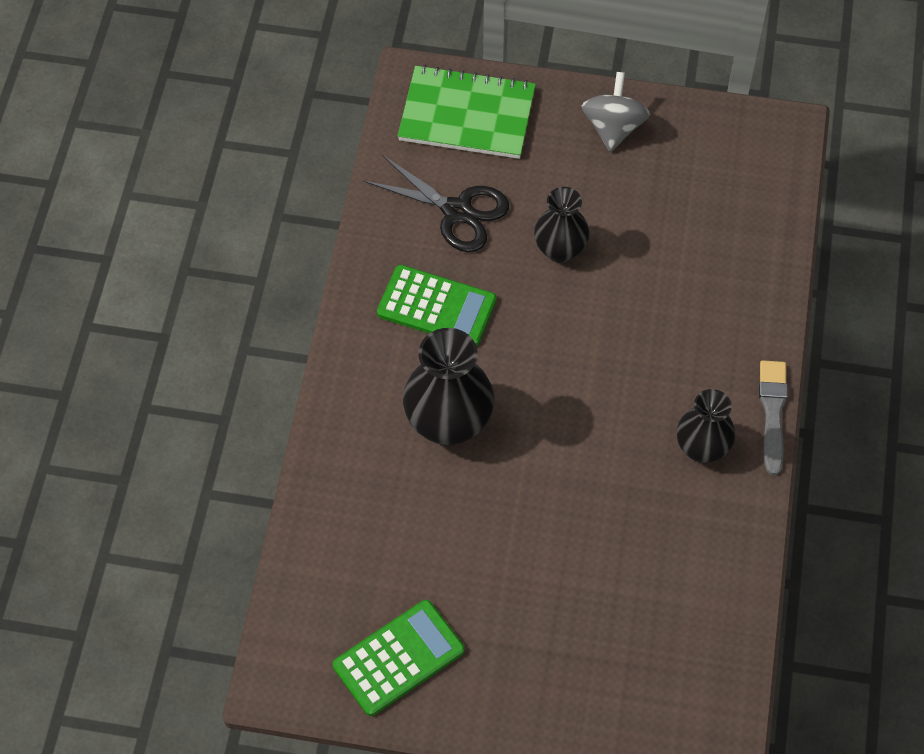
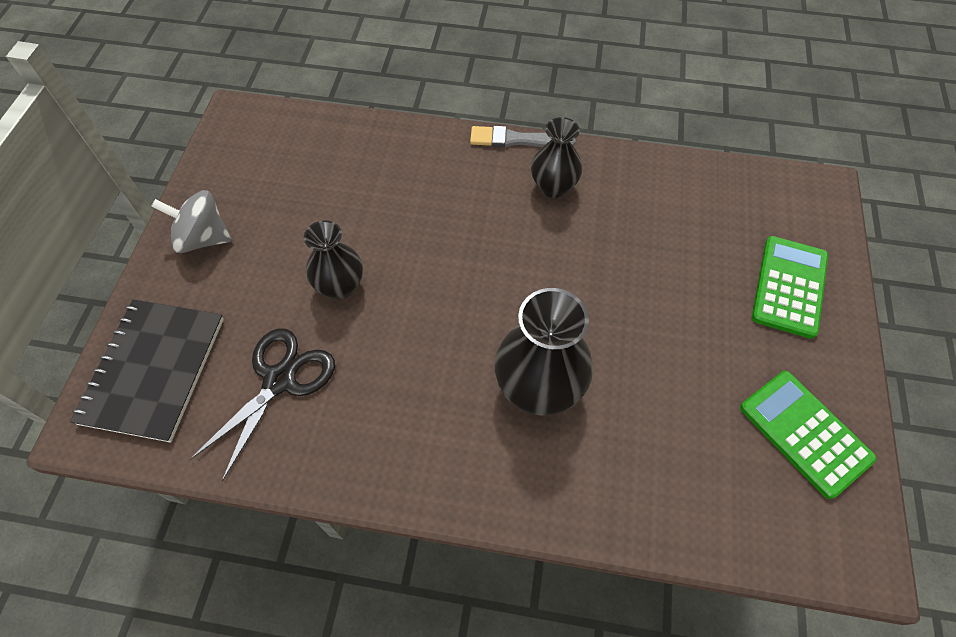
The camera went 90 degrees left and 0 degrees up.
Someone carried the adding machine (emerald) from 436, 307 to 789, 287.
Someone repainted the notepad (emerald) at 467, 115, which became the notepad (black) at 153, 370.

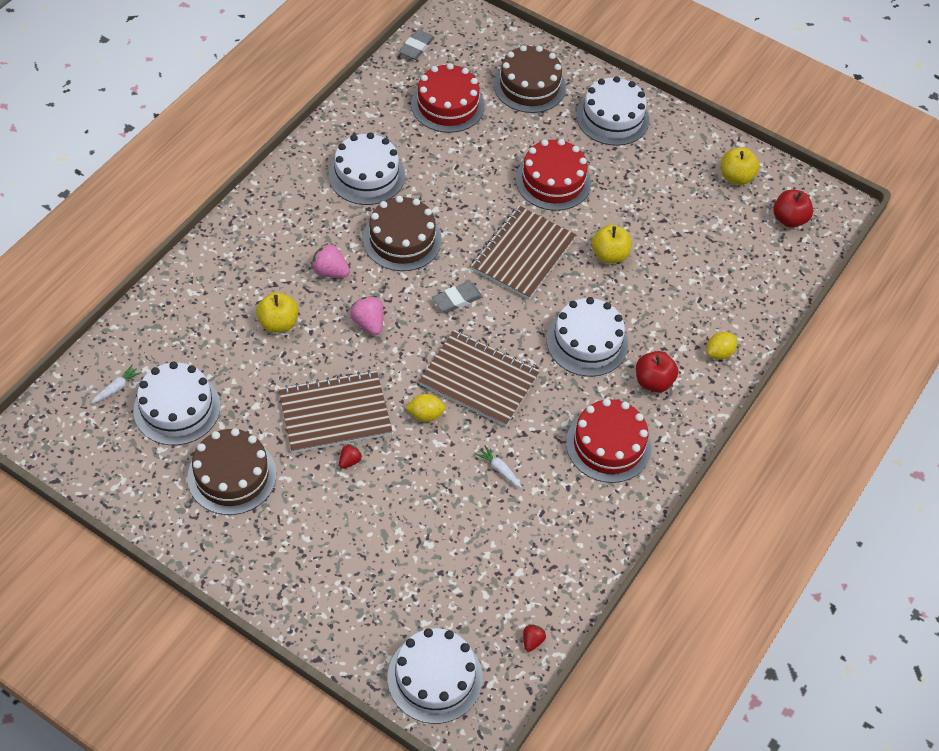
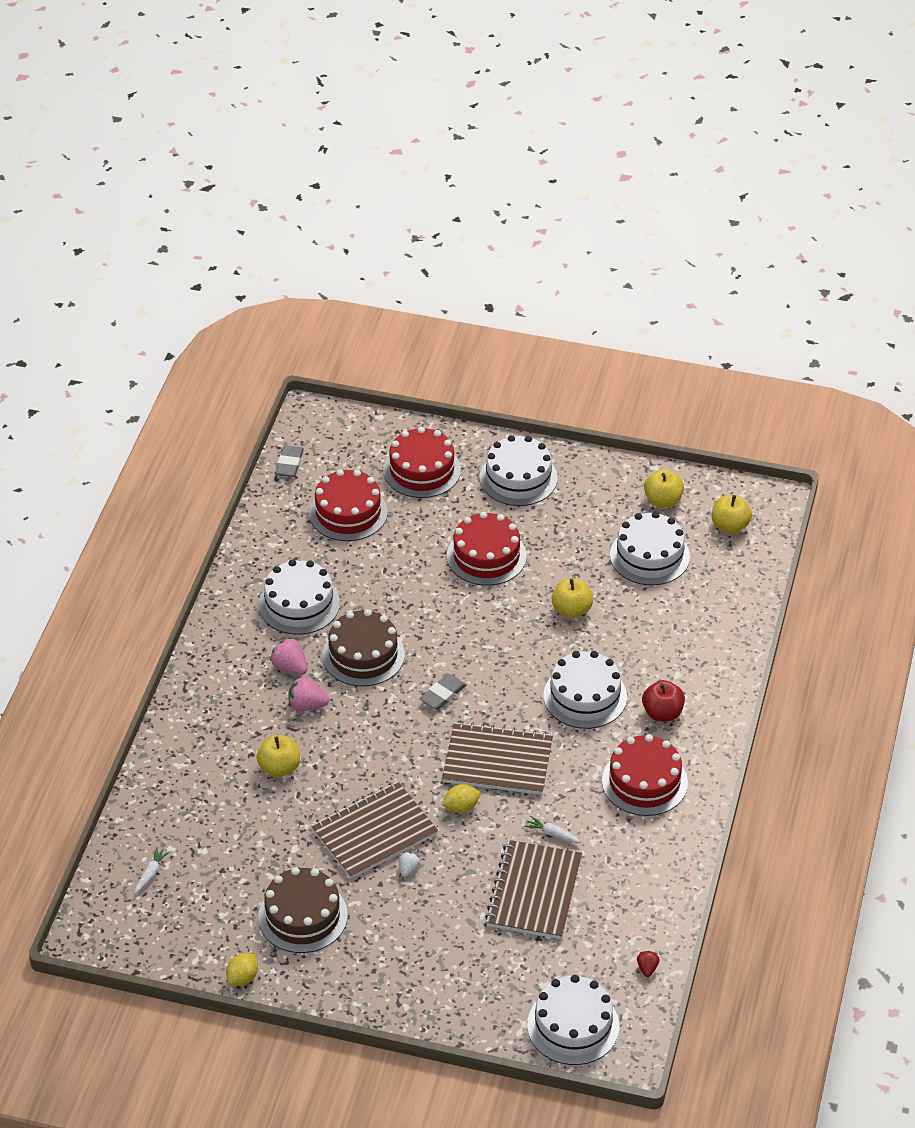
The camera went 15 degrees left and 10 degrees down.
Someone carried the cake (snow-white) from 177, 408 to 649, 556.
Someone carried the berry (rosy) from 368, 323 to 290, 667.
Someone carried the notepad (brown) from 523, 254 to 534, 892.
Someone carried the lemon (yellow) from 719, 353 to 243, 978.
Someone repainted the berry (crimson) at 349, 461, which became the berry (snow-white) at 408, 869.
Someone repainted the cake (brown) at 529, 86, which became the cake (crimson) at 422, 470.
Someone repainted the toy apple (crimson) at 789, 219, which became the toy apple (yellow) at 730, 526.

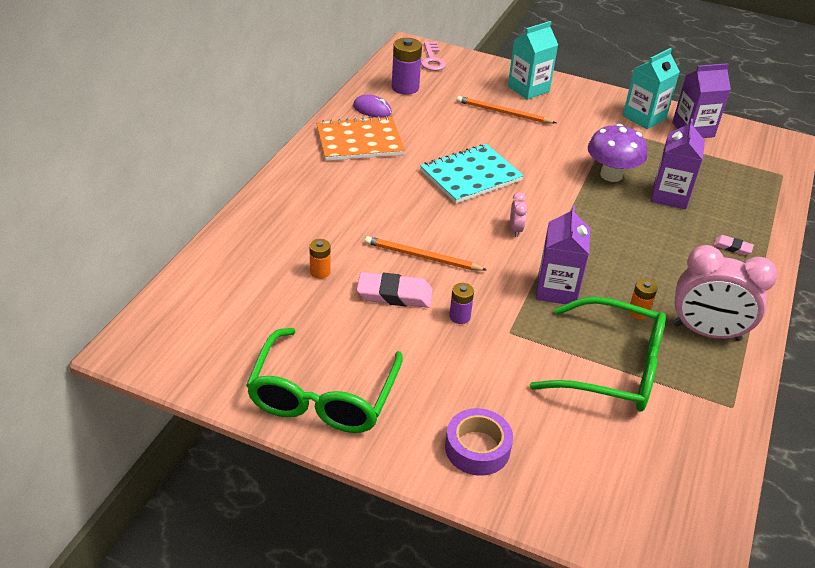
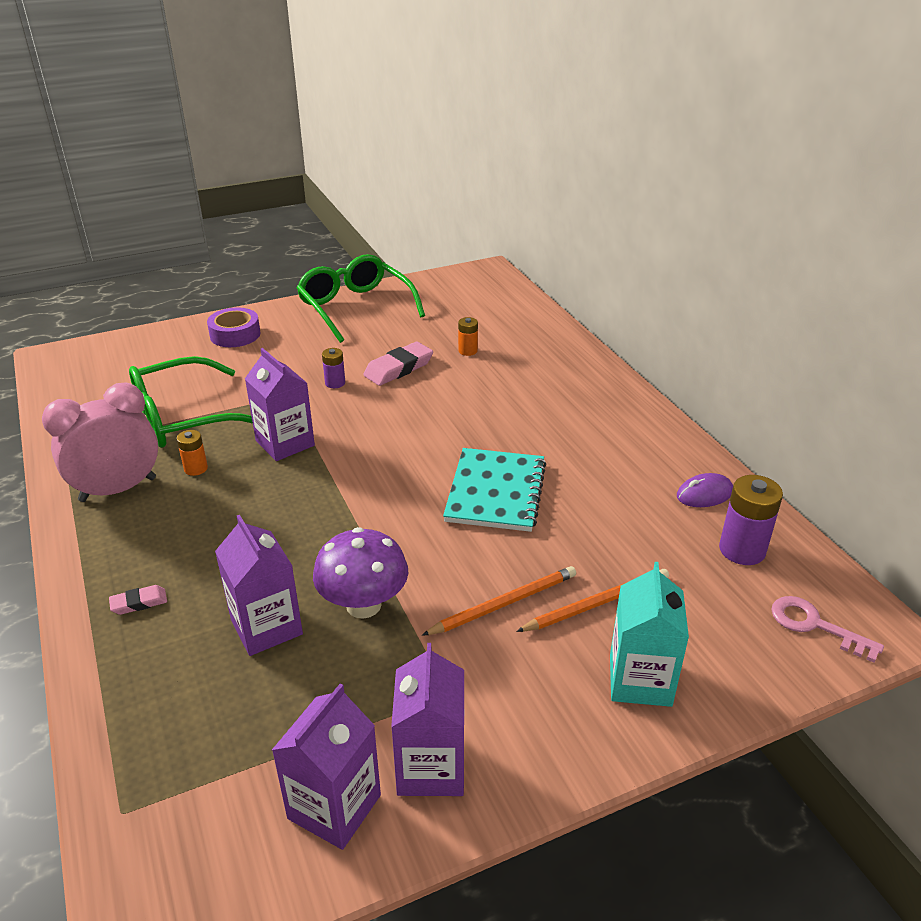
The camera went 135 degrees right and 5 degrees down.
Someone took away the notepad (orange-coloured) at 359, 141.
Someone took away the bedside clock (rosy) at 515, 230.
Someone carried the pencil (orange-coloured) from 422, 257 to 504, 603.
Someone repainted the carton (turquoise) at 644, 117, which became the carton (purple) at 431, 767.

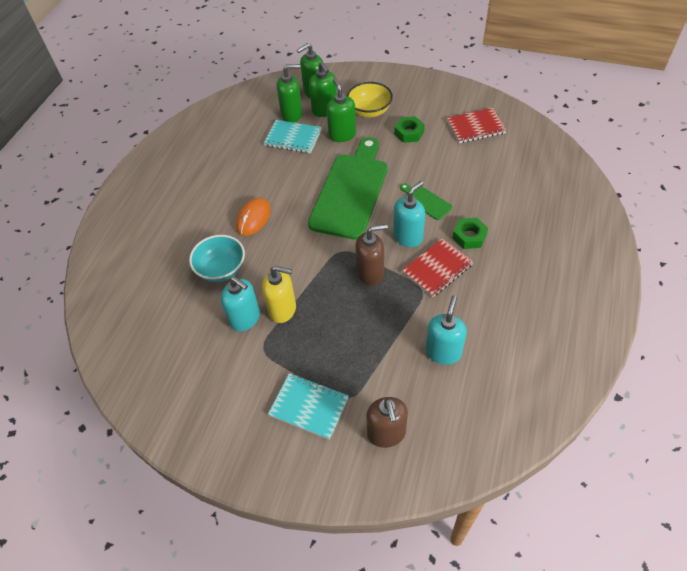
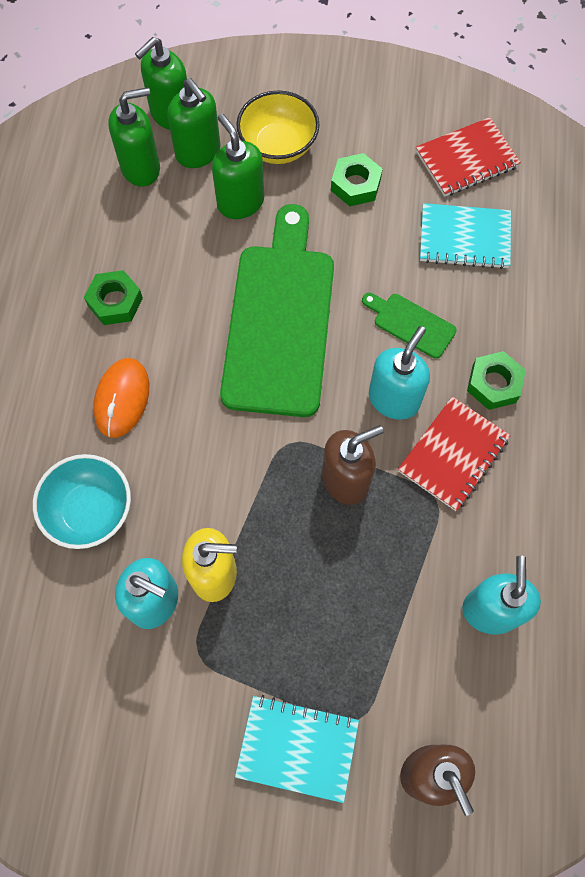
The camera went 15 degrees left and 15 degrees up.
Someone put down the hex nut (emerald) at 115, 302.
Someone carried the notepad (turquoise) from 293, 138 to 464, 238.

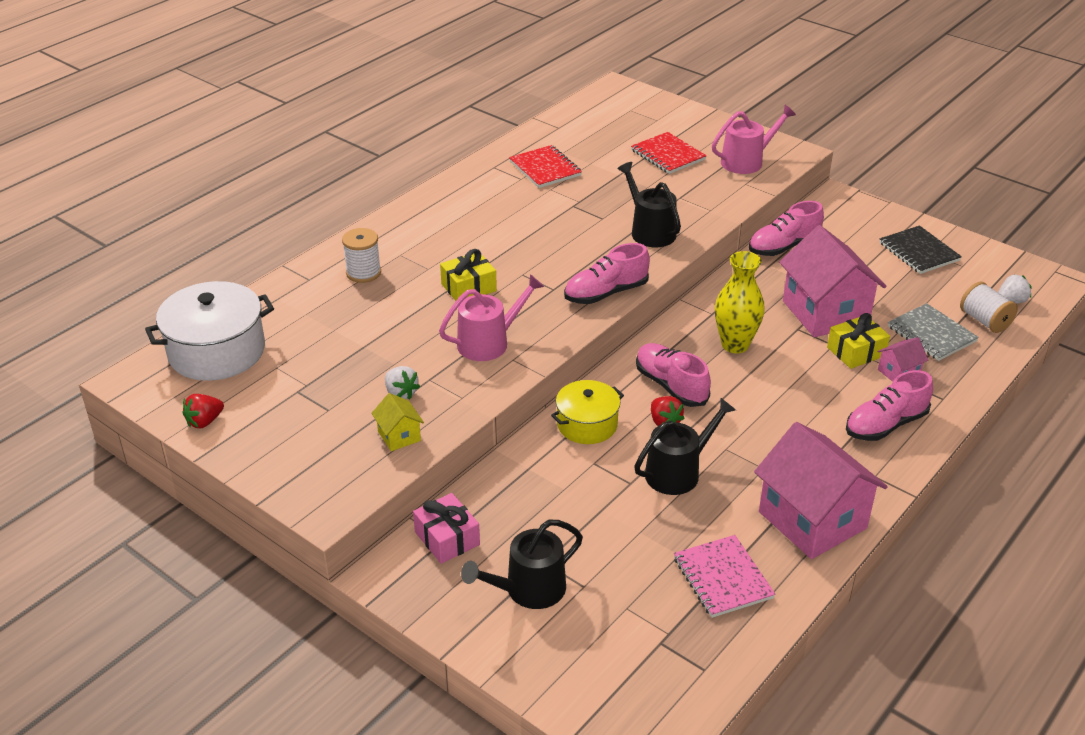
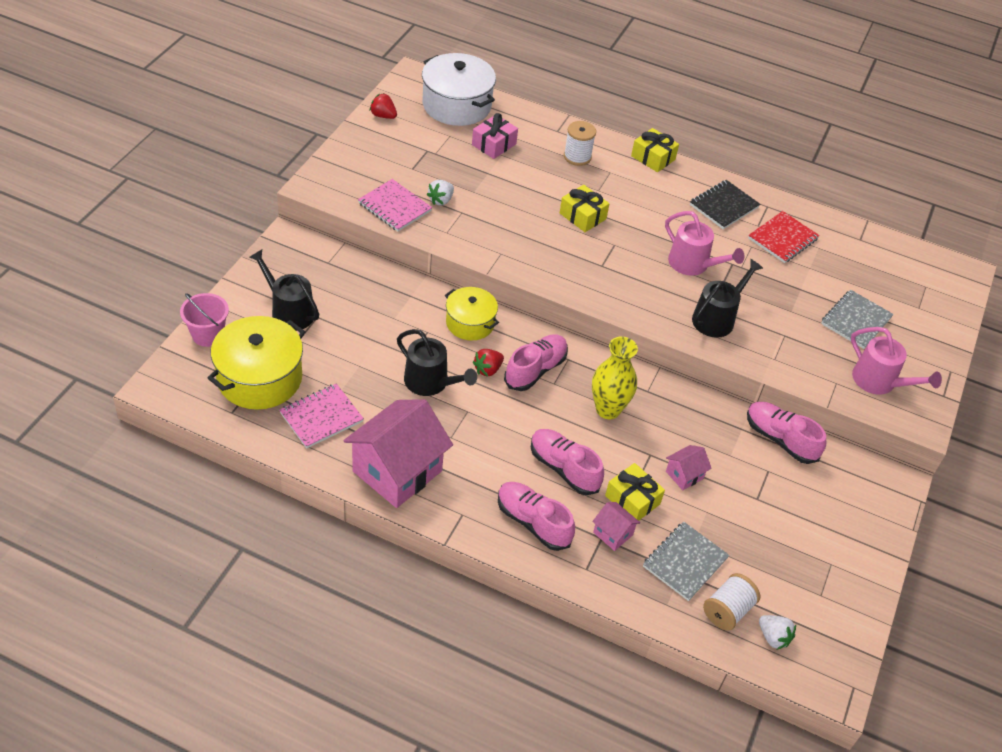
The camera went 70 degrees right and 10 degrees up.
Someone put down the bucket (rosy) at 208, 335.
Someone put down the cooking pot (yellow) at 259, 378.
Someone put down the present (yellow) at 653, 158.
Someone carried the present (rosy) from 447, 538 to 494, 144.
Someone carried the watering pot (rosy) from 488, 343 to 692, 264.
Someone carried the sneaker (rosy) from 606, 293 to 564, 468.
Someone carried the notepad (black) from 919, 252 to 724, 206.
Someone swapped the toy house (yellow) at 399, 436 for the notepad (rosy) at 394, 207.
Someone repainted the notepad (crimson) at 668, 155, which became the notepad (grey) at 856, 321.
Someone scaled the toy house (rosy) at 825, 312 by 0.44.

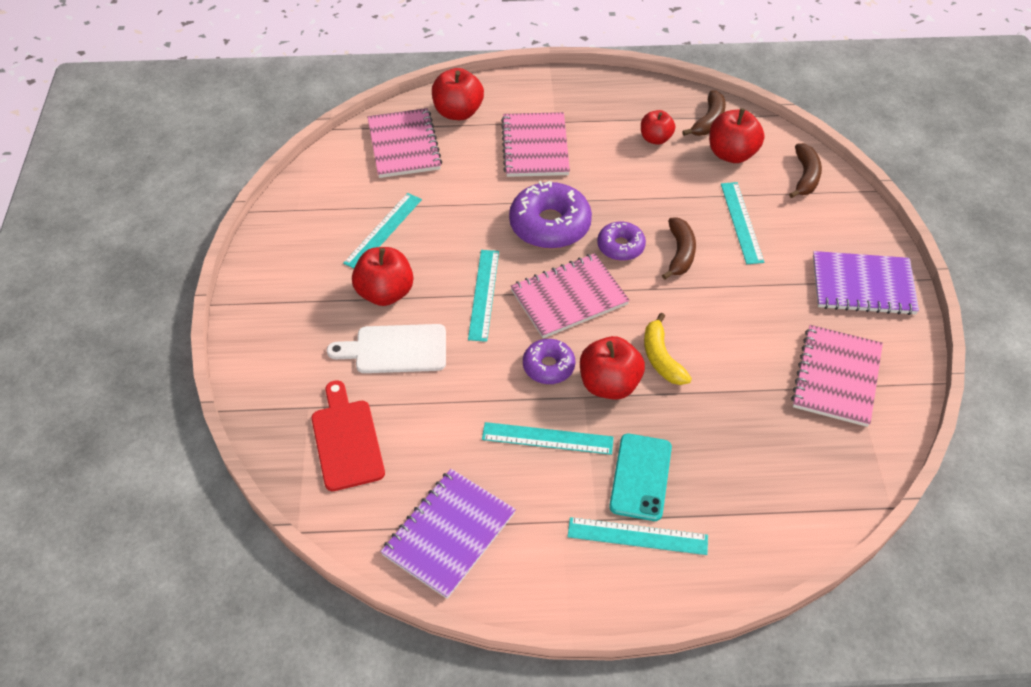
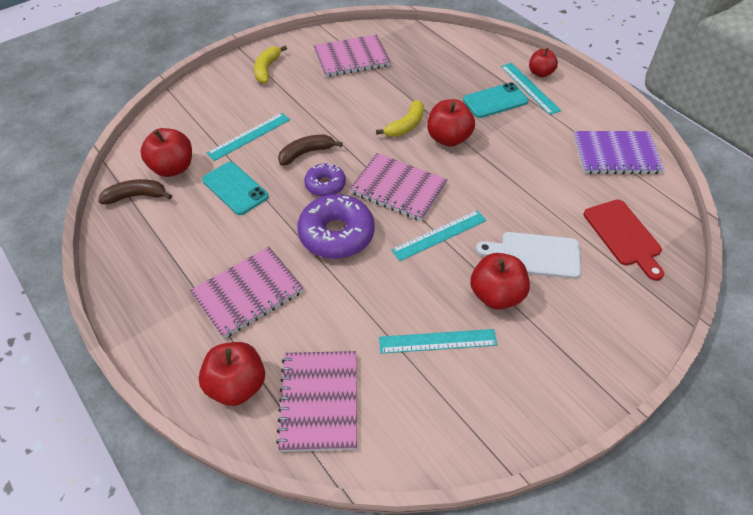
The camera went 125 degrees left and 0 degrees up.
Someone took away the measuring stick (turquoise) at 547, 438.
Someone took away the donut (purple) at 548, 366.
Someone took away the banana fruit (brown) at 805, 176.
Someone put down the mobile phone (turquoise) at 235, 188.
Someone carried the toy apple (crimson) from 655, 139 to 540, 73.
Someone swapped the notepad (purple) at 863, 285 for the banana fruit (yellow) at 267, 69.
Someone rotated the bread board (crimson) at 346, 440 by 60 degrees counterclockwise.
Someone rotated the bread board (snow-white) at 395, 349 by 135 degrees clockwise.
Someone rotated the notepad (rosy) at 404, 145 by 45 degrees counterclockwise.

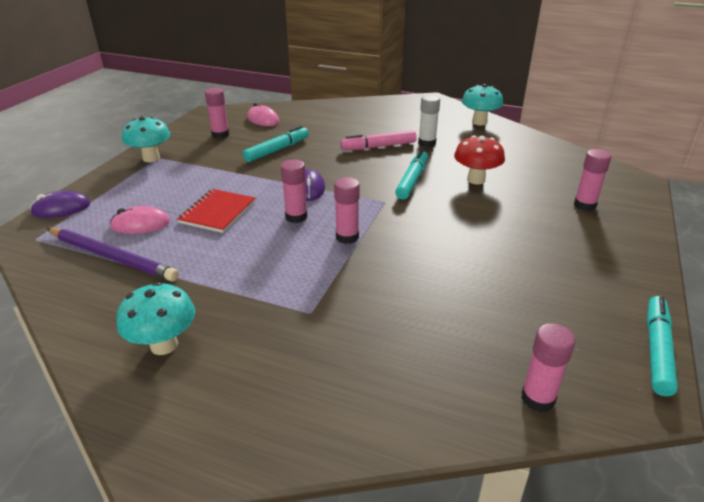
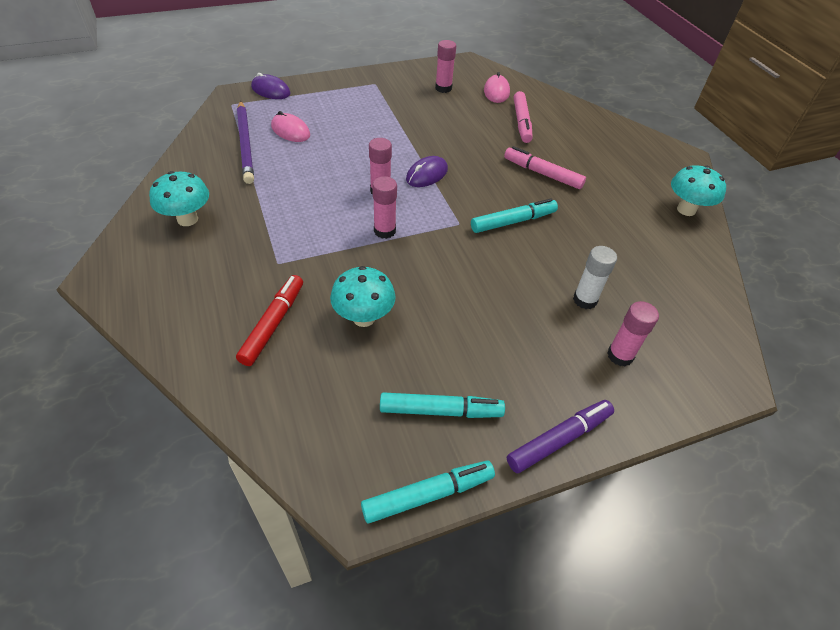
The camera went 45 degrees right and 15 degrees up.
Someone took away the notepad (crimson) at 217, 212.
Someone took away the toadstool (crimson) at 476, 180.
Someone took away the stick of glue (rosy) at 538, 398.
Someone put down the felt pen (crimson) at 273, 324.
Someone put down the felt pen (purple) at 559, 439.
Someone put down the felt pen (rosy) at 521, 122.
Someone carried the toadstool (turquoise) from 151, 158 to 364, 317.
Someone carried the felt pen (turquoise) from 277, 150 to 440, 410.
Someone carried the stick of glue (snow-white) from 427, 143 to 585, 300.

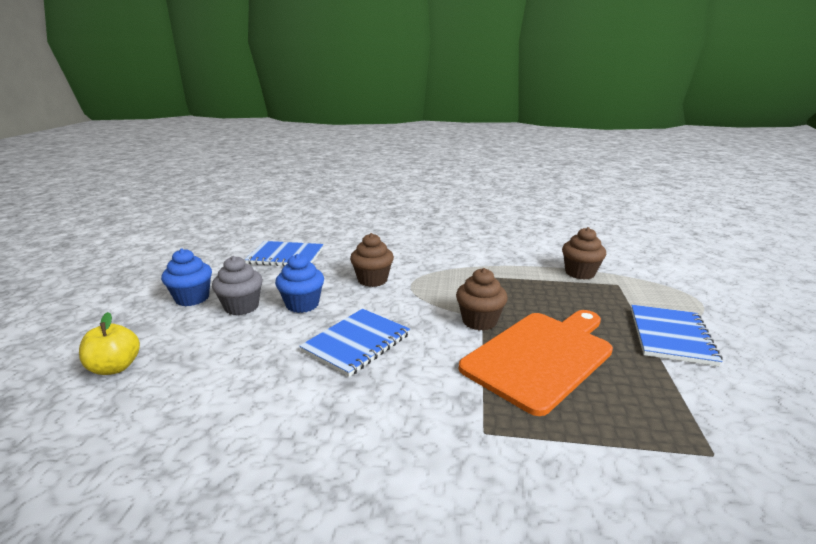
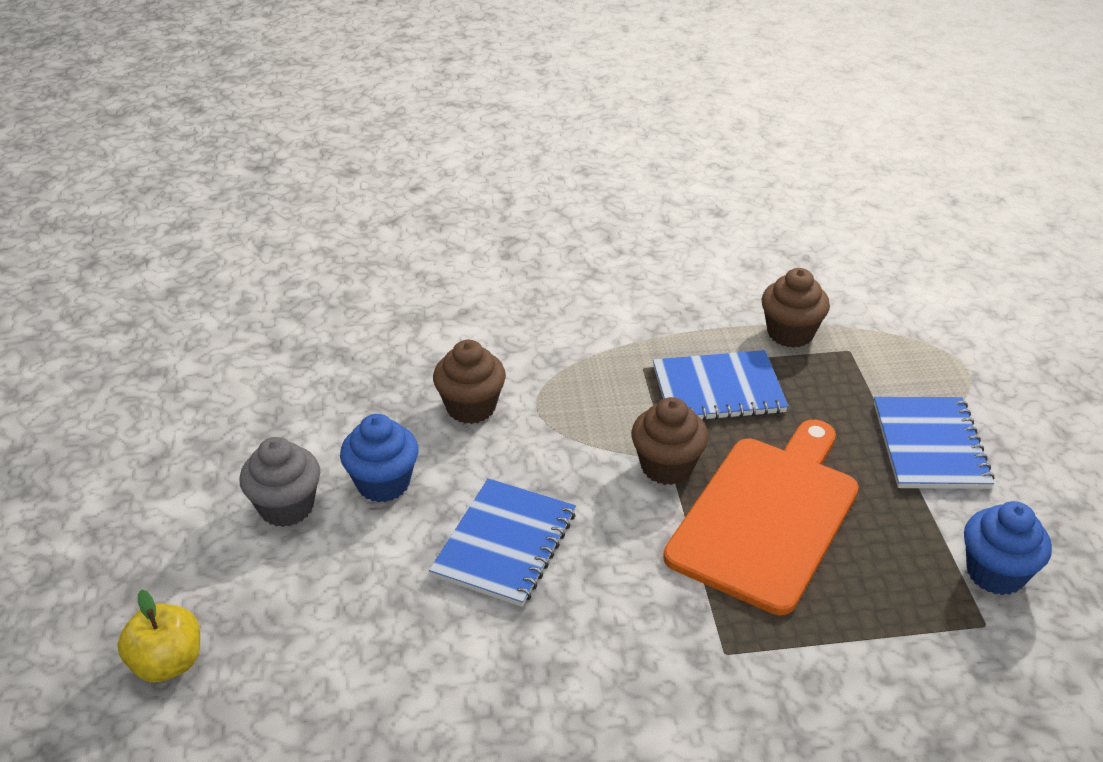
The camera went 15 degrees left and 15 degrees up.
Someone carried the muffin (royal blue) from 192, 298 to 995, 573.
Someone carried the notepad (royal blue) from 286, 256 to 718, 389.

